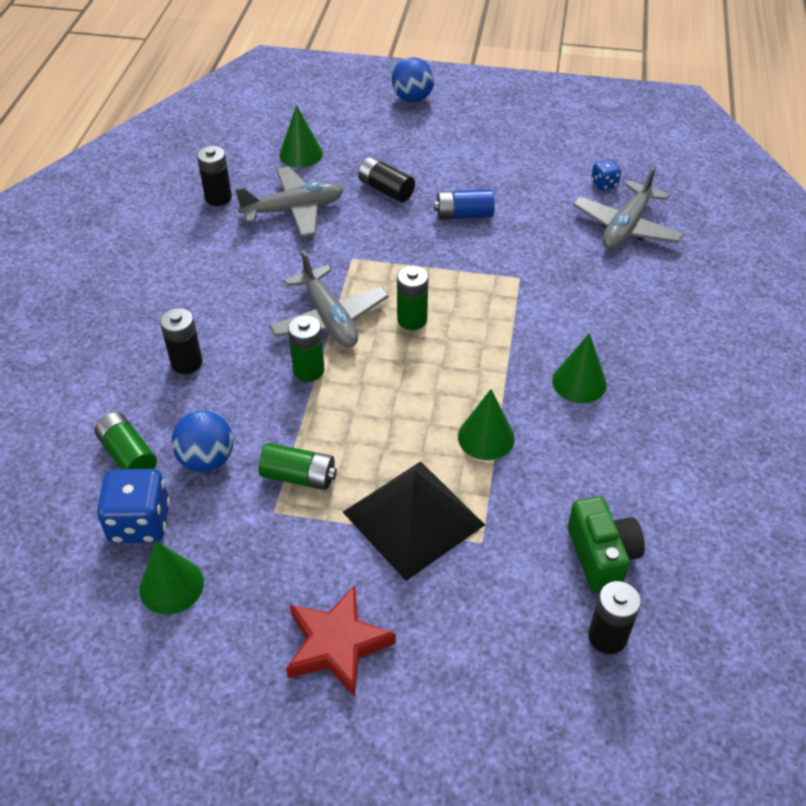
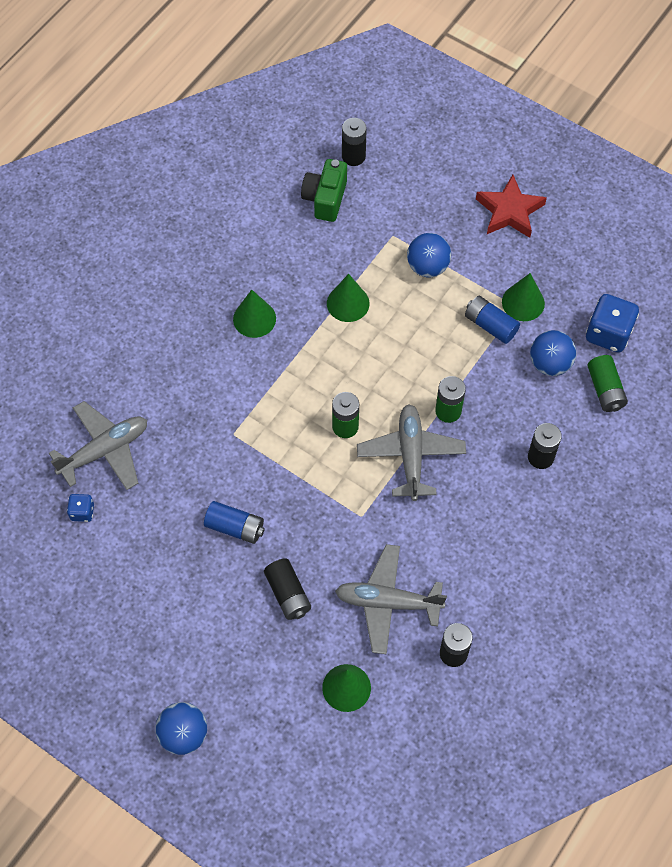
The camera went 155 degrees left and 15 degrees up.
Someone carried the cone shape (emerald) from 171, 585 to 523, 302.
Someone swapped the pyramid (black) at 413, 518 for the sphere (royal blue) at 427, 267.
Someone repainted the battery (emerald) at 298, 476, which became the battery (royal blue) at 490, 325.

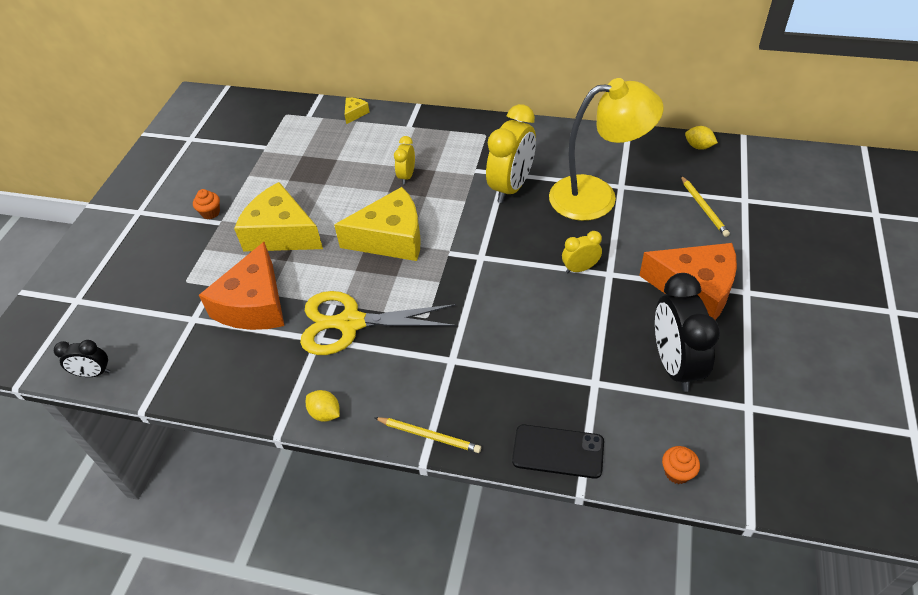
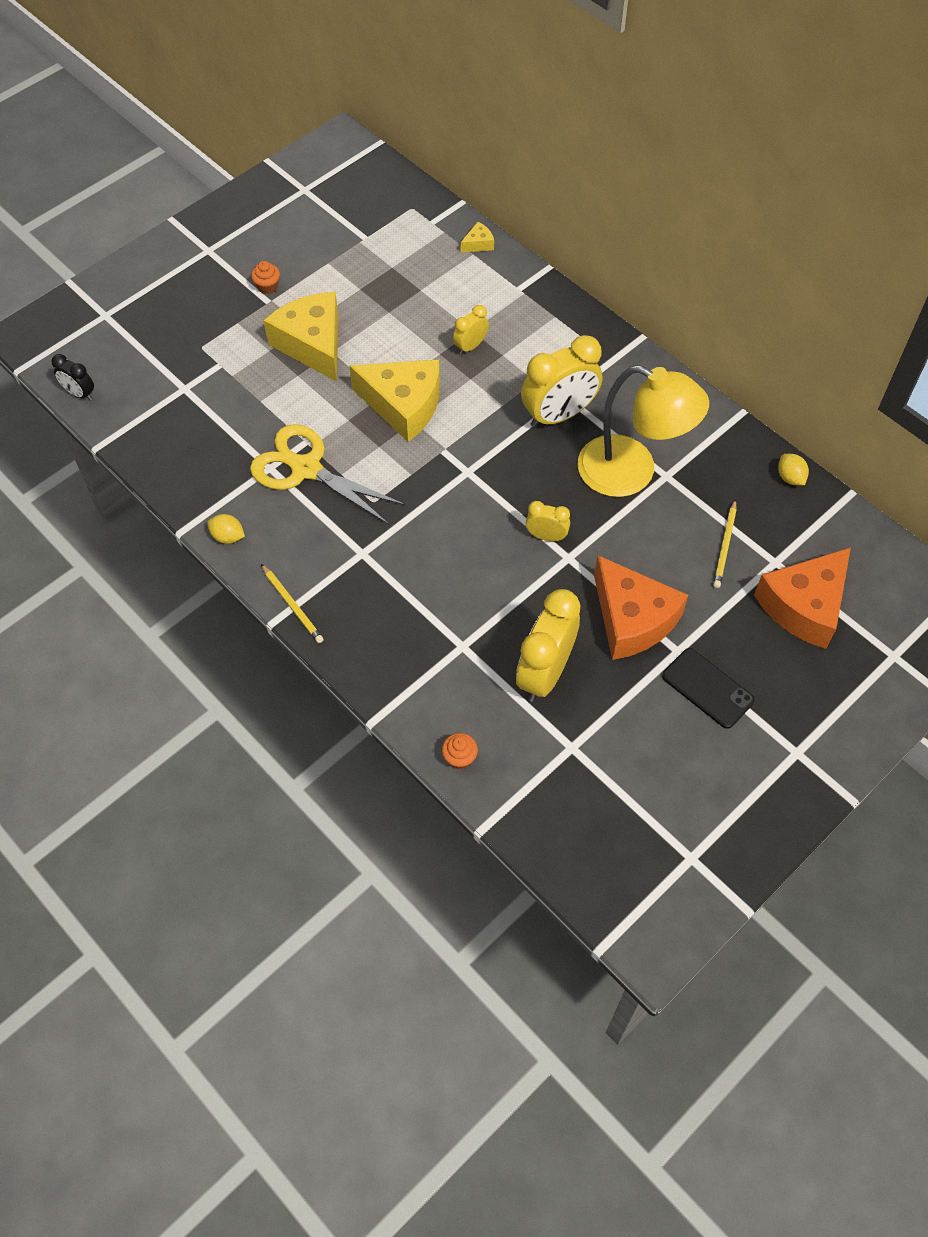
The camera went 30 degrees right and 10 degrees up.
Someone carried the cheese wedge (orange-coloured) from 254, 304 to 804, 606.
Someone carried the mobile phone (black) from 558, 451 to 707, 688.
Someone repainted the bedside clock (black) at 674, 364, which became the bedside clock (yellow) at 544, 673.
Someone rotated the lemon (yellow) at 325, 413 by 45 degrees counterclockwise.

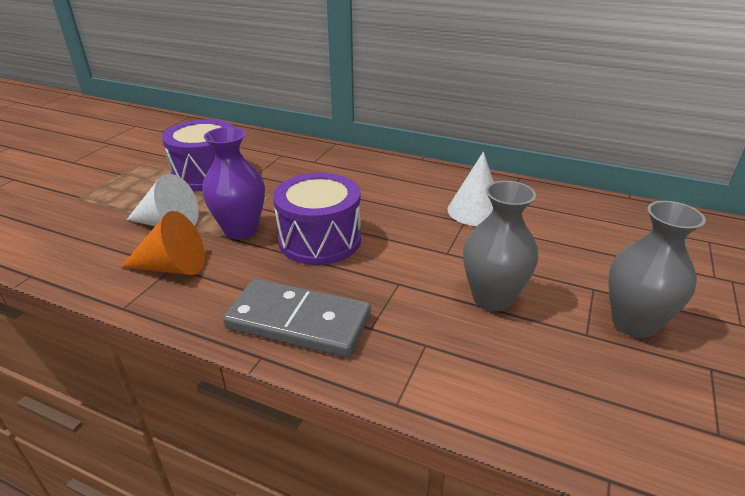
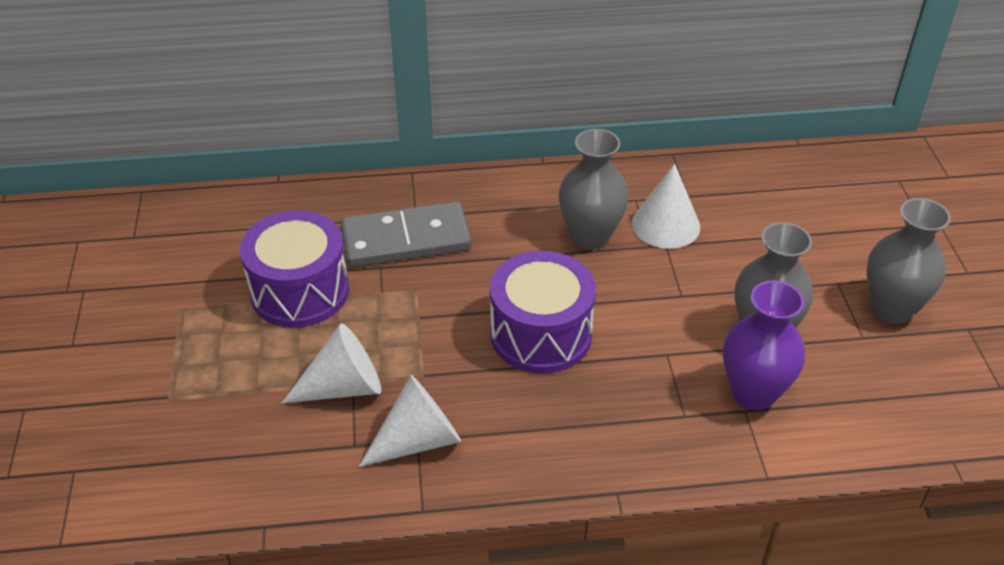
The camera went 30 degrees left and 10 degrees up.
Someone put down the vase (grey) at 590, 236.
Someone carried the vase (purple) from 241, 230 to 753, 393.
Someone carried the domino tile (grey) from 298, 322 to 406, 240.
Someone repainted the cone shape (orange-coloured) at 173, 267, which became the cone shape (snow-white) at 418, 440.

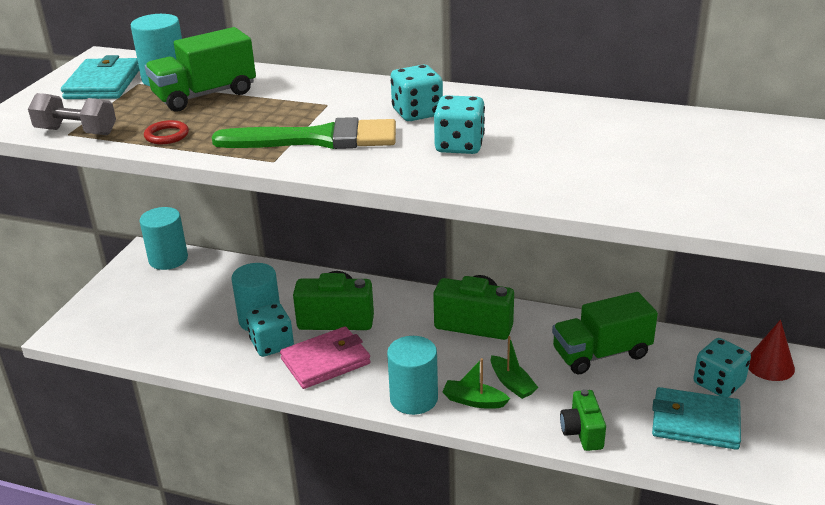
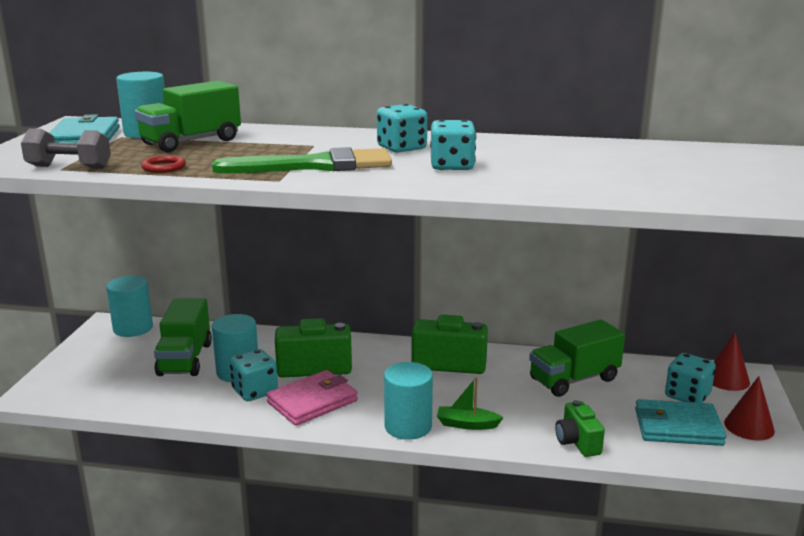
The camera went 10 degrees left and 10 degrees down.
Someone took away the sailboat (emerald) at 512, 383.
Someone put down the truck (emerald) at 185, 359.
Someone put down the cone shape (crimson) at 749, 426.

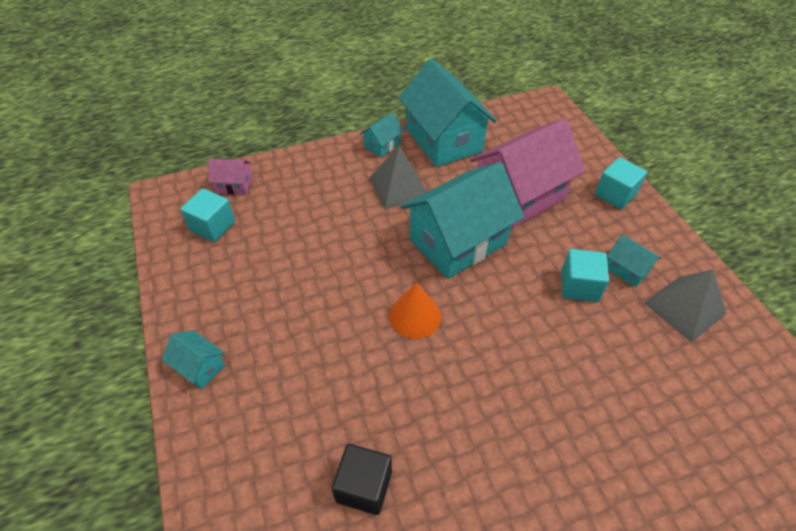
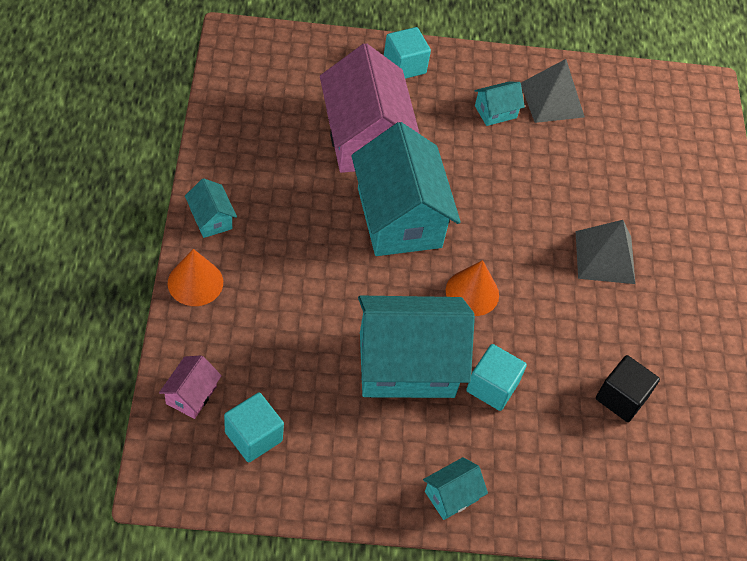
The camera went 75 degrees left and 5 degrees up.
Someone put down the cone shape (orange-coloured) at 195, 282.
Someone carried the pyramid (grey) from 399, 187 to 605, 257.
Someone carried the toy house (turquoise) from 444, 140 to 406, 364.
Someone carried the cube (turquoise) from 579, 286 to 492, 387.

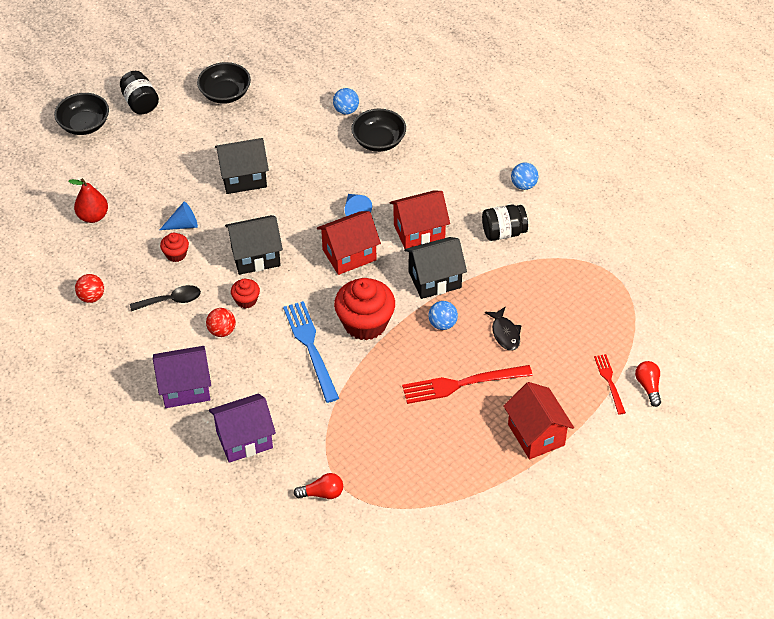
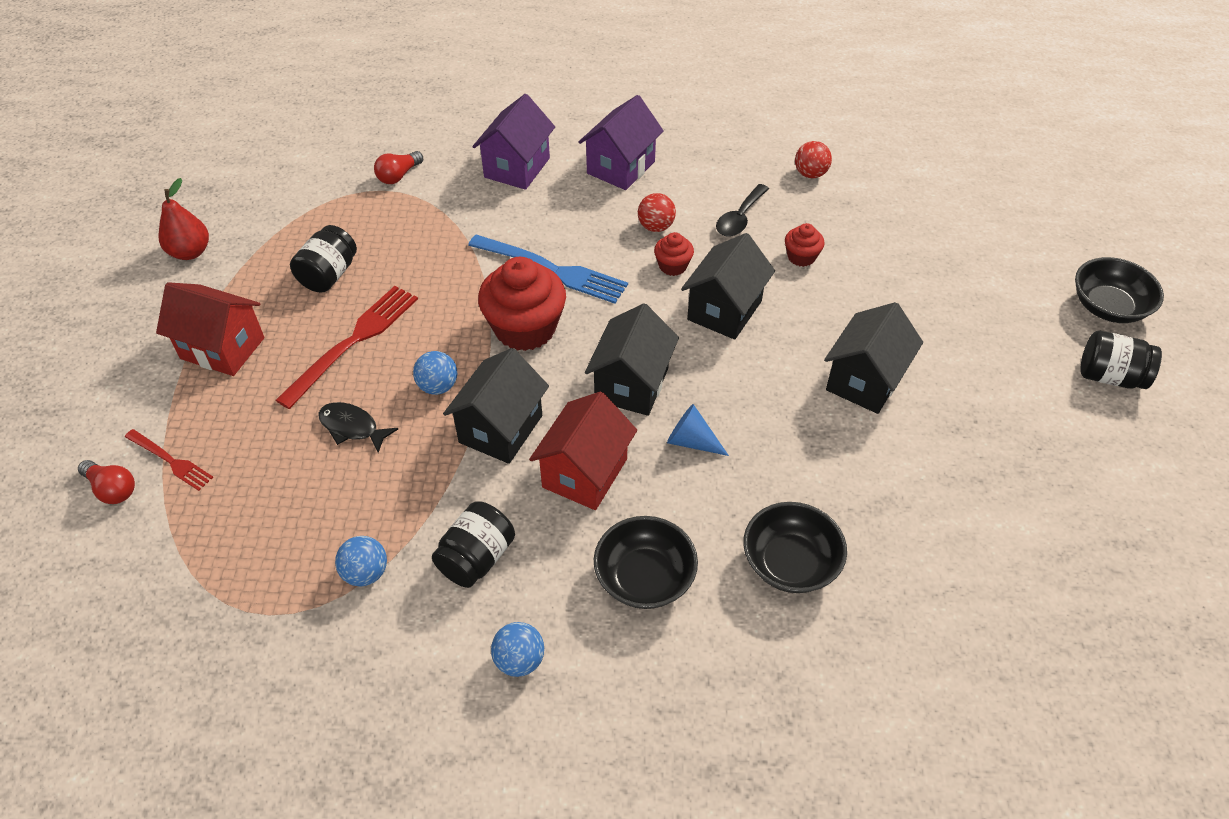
The camera went 135 degrees right and 0 degrees up.
Someone took away the cone shape (royal blue) at 183, 225.
Someone put down the jar (black) at 329, 275.
Someone carried the toy pear (crimson) from 93, 216 to 190, 252.
Someone carried the serving bowl (black) from 225, 94 to 644, 577.
Someone carried the sphere (royal blue) from 346, 110 to 366, 573.
Someone repainted the toy house (crimson) at 349, 255, which became the toy house (black) at 631, 384.

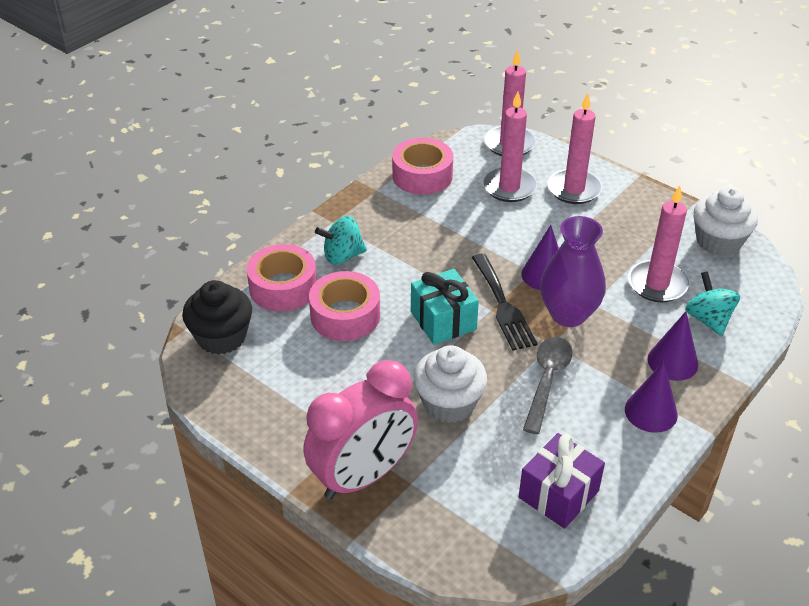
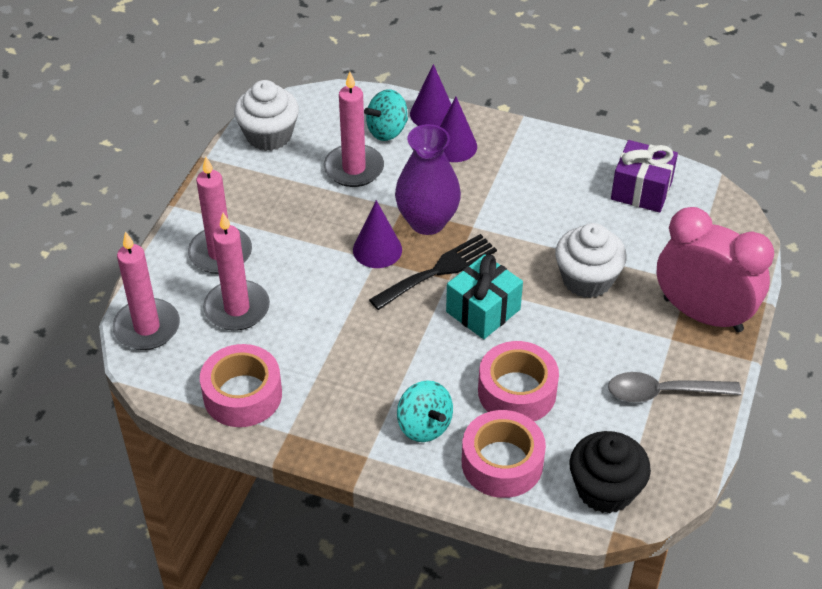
The camera went 110 degrees left and 5 degrees up.
Someone carried the tablespoon (grey) from 547, 381 to 664, 392.
Someone carried the cone shape (purple) from 651, 412 to 432, 114.

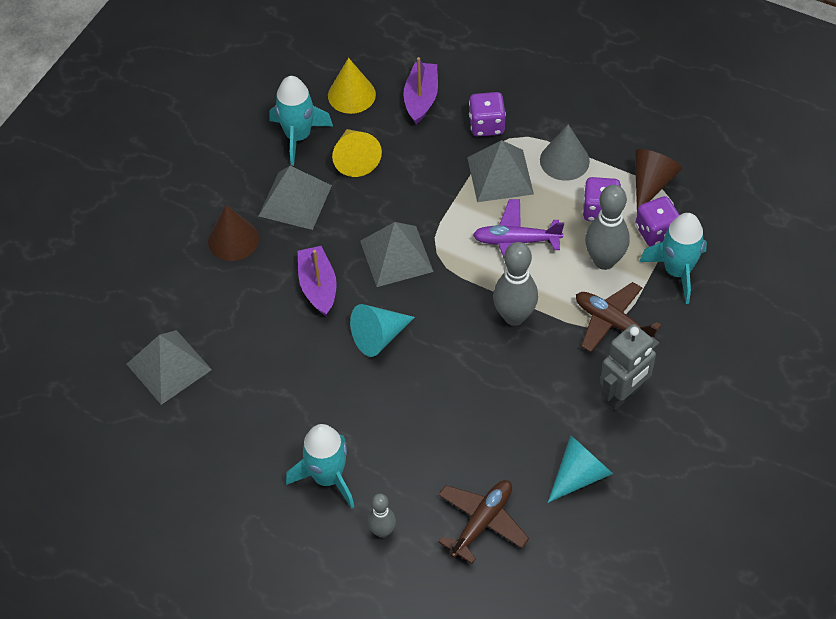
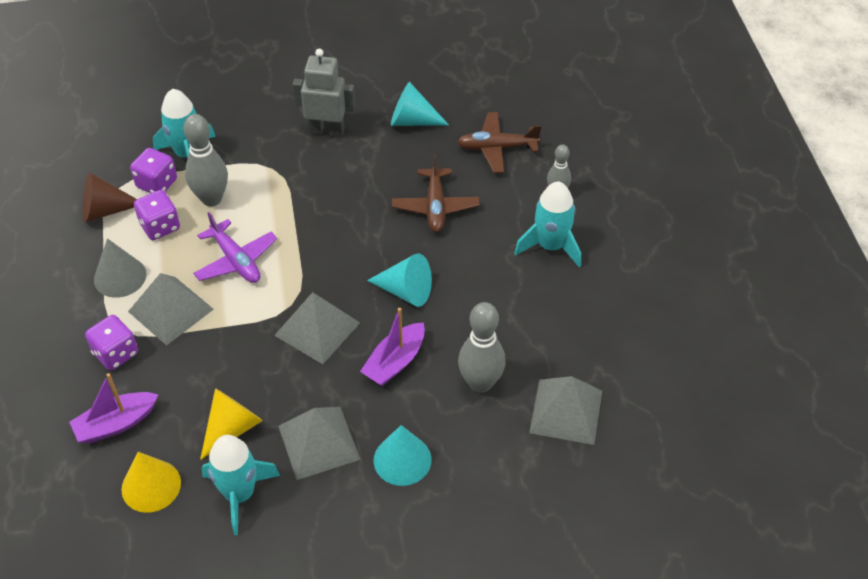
The camera went 130 degrees left and 5 degrees down.
Someone carried the skittle (grey) from 514, 316 to 480, 383.
Someone carried the toy plane (brown) from 613, 323 to 435, 206.
Someone repainted the cone shape (brown) at 233, 239, which became the cone shape (turquoise) at 402, 460.

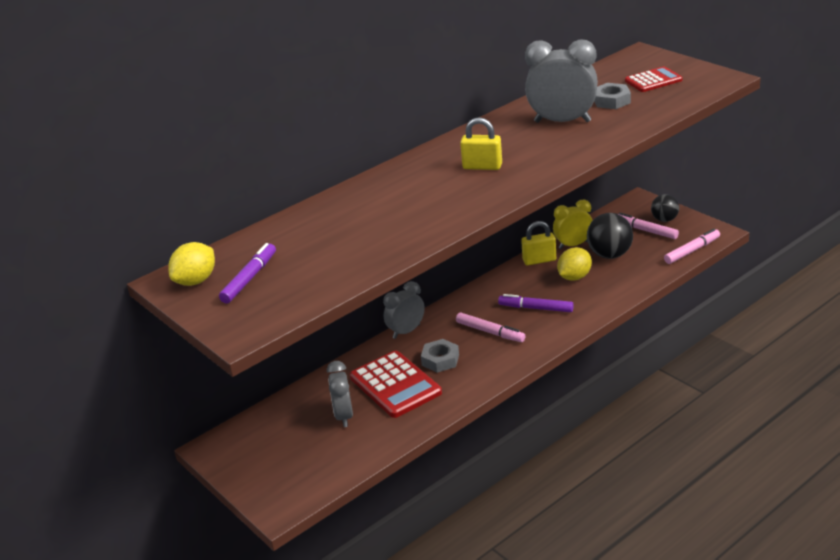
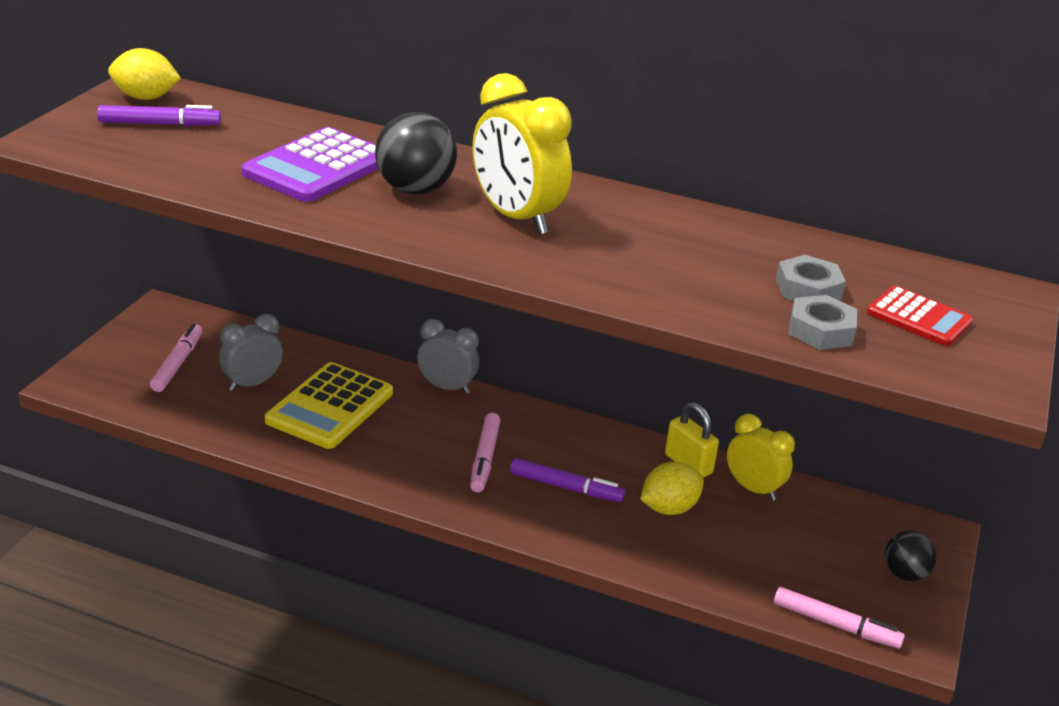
The camera went 55 degrees right and 0 degrees up.
Someone took away the bedside clock (grey) at 562, 122.
Someone put down the adding machine (purple) at 317, 167.
Someone carried the hex nut (grey) from 440, 360 to 820, 331.
Someone carried the sphere (black) from 610, 255 to 414, 189.
Someone carried the felt pen (rosy) from 645, 230 to 178, 364.
Someone swapped the lock (yellow) at 482, 166 for the bedside clock (yellow) at 516, 218.
Someone repainted the adding machine (crimson) at 395, 385, which became the adding machine (yellow) at 330, 407.
Someone rotated the felt pen (purple) at 536, 308 by 120 degrees clockwise.
Someone rotated the lemon (yellow) at 574, 277 by 45 degrees counterclockwise.

